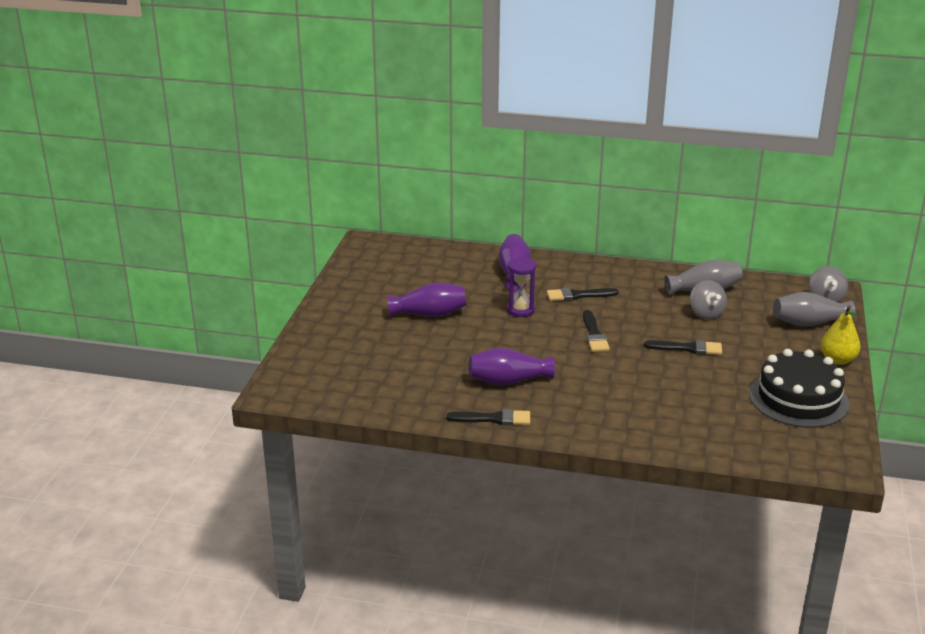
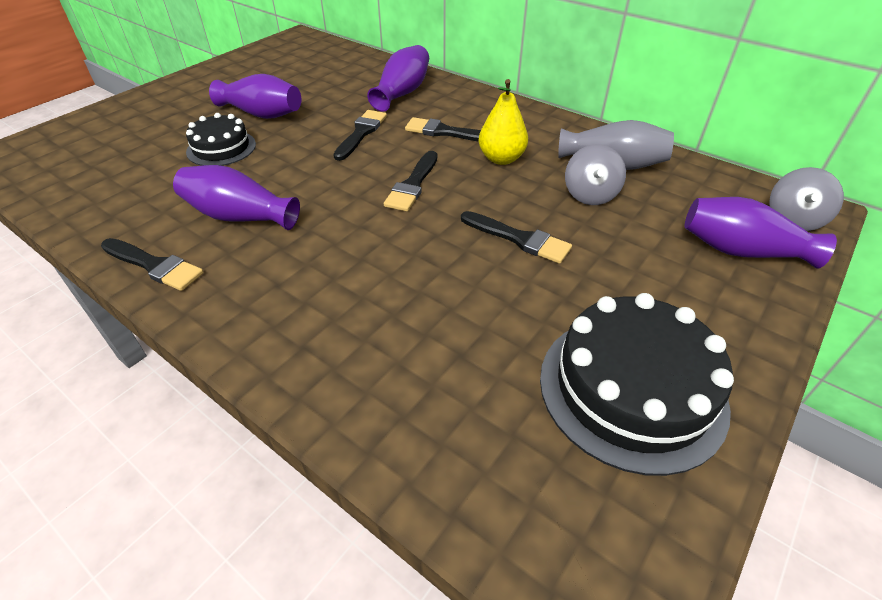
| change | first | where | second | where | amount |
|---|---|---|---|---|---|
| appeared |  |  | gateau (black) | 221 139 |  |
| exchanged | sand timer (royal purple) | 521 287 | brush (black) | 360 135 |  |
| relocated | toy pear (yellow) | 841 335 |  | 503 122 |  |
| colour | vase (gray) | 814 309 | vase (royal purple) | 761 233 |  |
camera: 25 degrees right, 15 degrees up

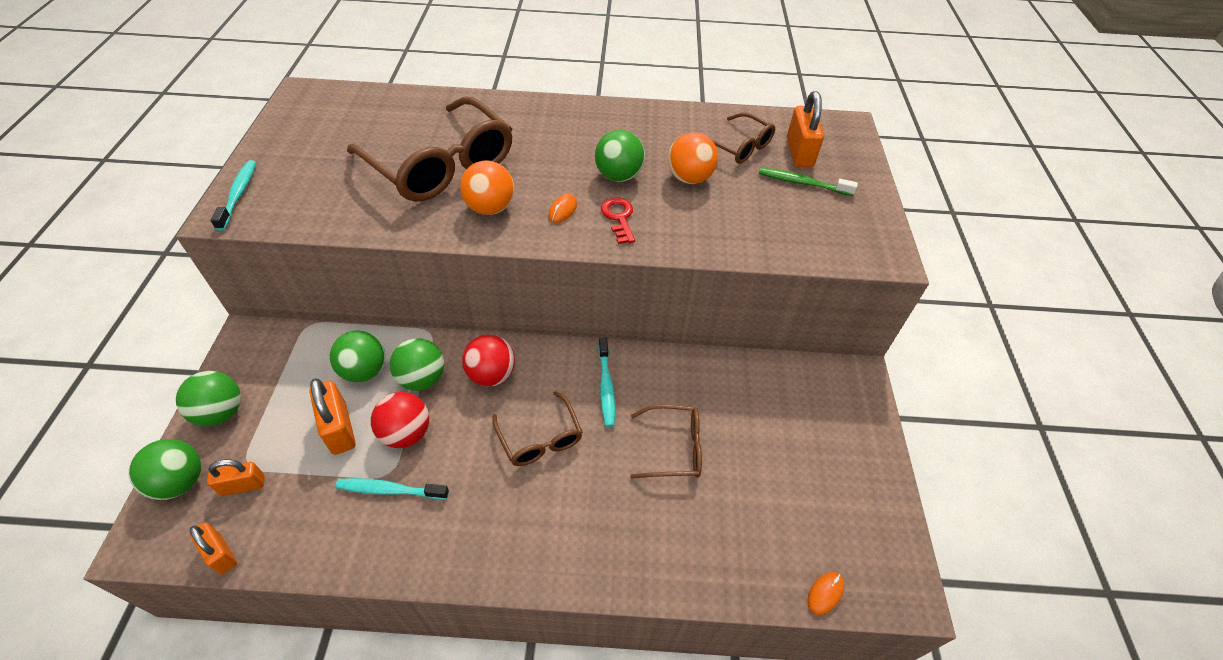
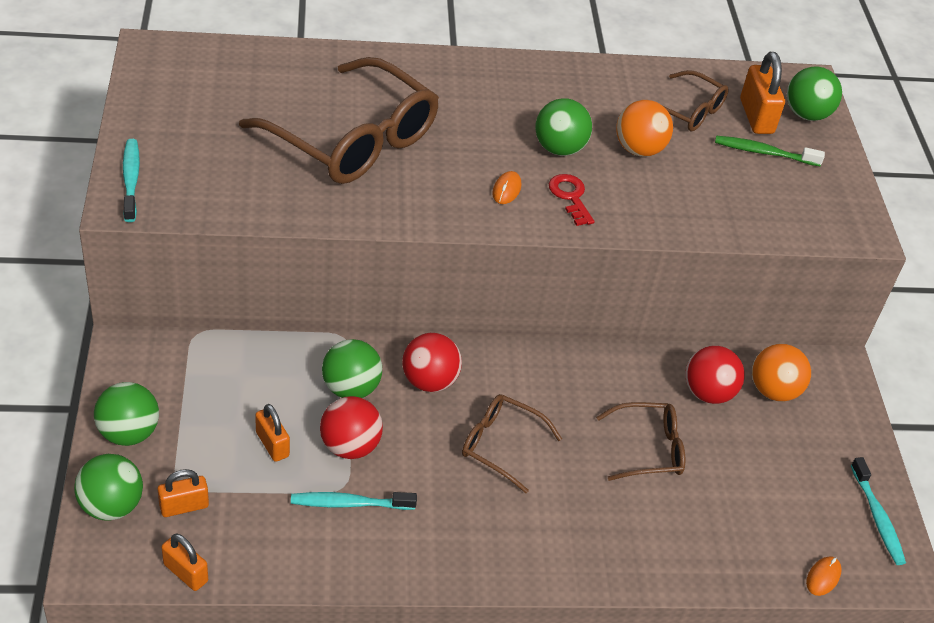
| change | first | where | second | where | amount |
|---|---|---|---|---|---|
| size | lock (orange) | 332 416 |  | 272 433 | x0.65 |
| spun | eyeglasses (brown) | 537 428 |  | 512 443 | 150 degrees clockwise |
| appeared |  |  | ball (red) | 715 375 |  |
| relocated | ball (orange) | 487 187 |  | 781 373 |  |
| relocated | ball (emerald) | 358 356 |  | 814 93 |  |
| relocated | toothbrush (turquoise) | 606 382 |  | 878 511 |  |
camera: 10 degrees left, 5 degrees down

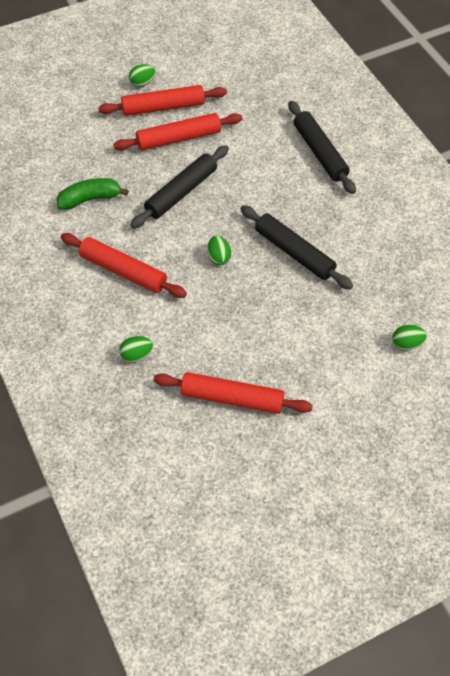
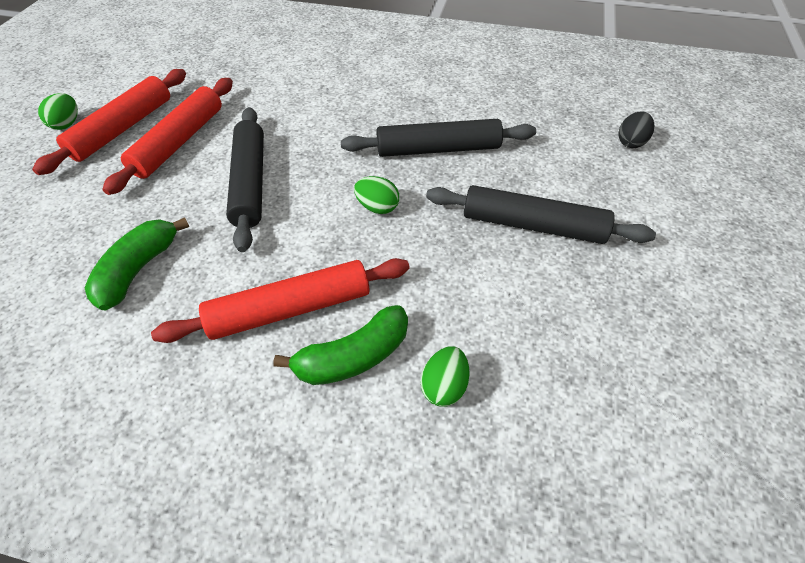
| change | first | where | second | where | amount |
|---|---|---|---|---|---|
| appeared |  |  | banana fruit (emerald) | 340 345 |  |
| relocated | dough roller (black) | 322 147 |  | 541 214 |  |
| colour | egg (emerald) | 409 337 | egg (black) | 636 129 |  |
| missing | dough roller (red) | 233 393 |  |  |  |
camera: 50 degrees left, 5 degrees down

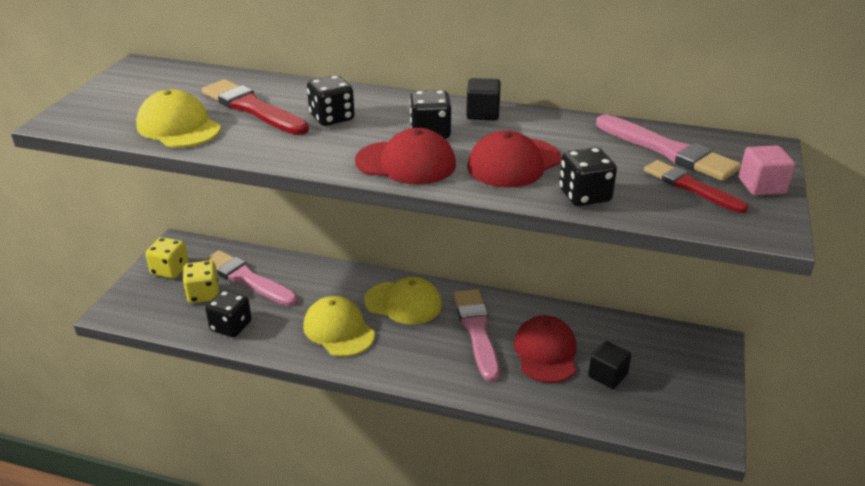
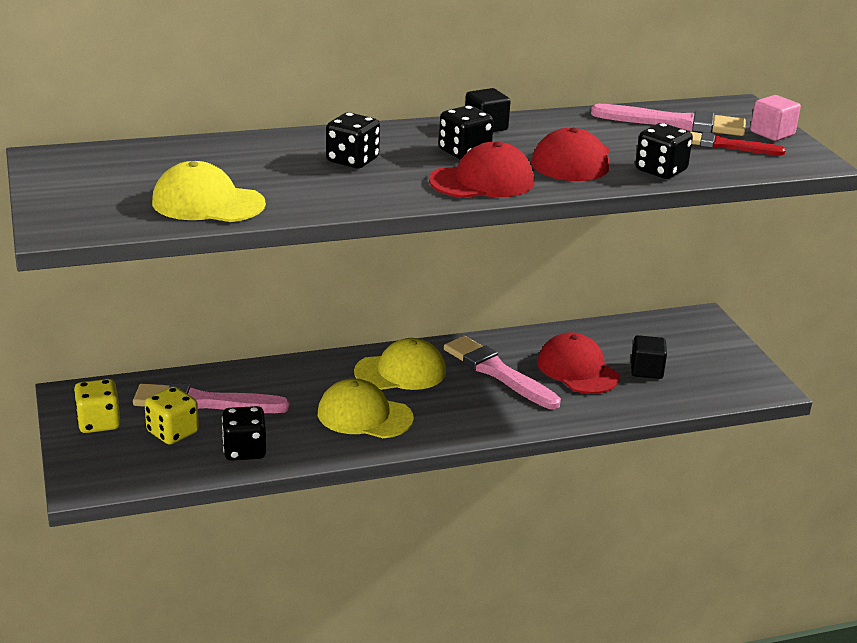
| change | first | where | second | where | amount |
|---|---|---|---|---|---|
| missing | brush (red) | 255 107 |  |  |  |
camera: 35 degrees left, 5 degrees down

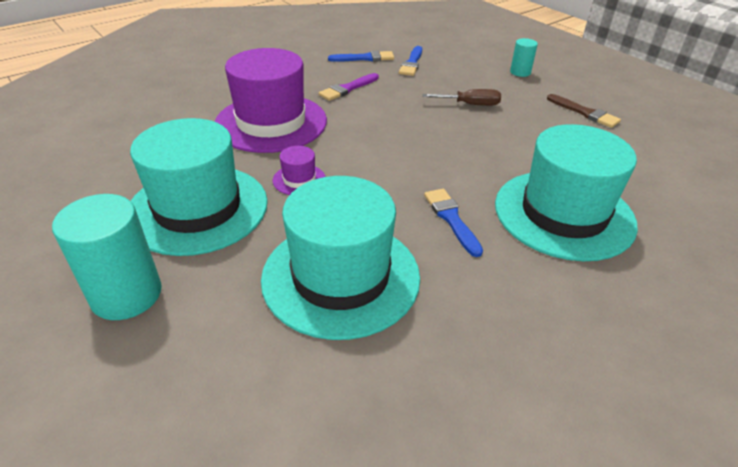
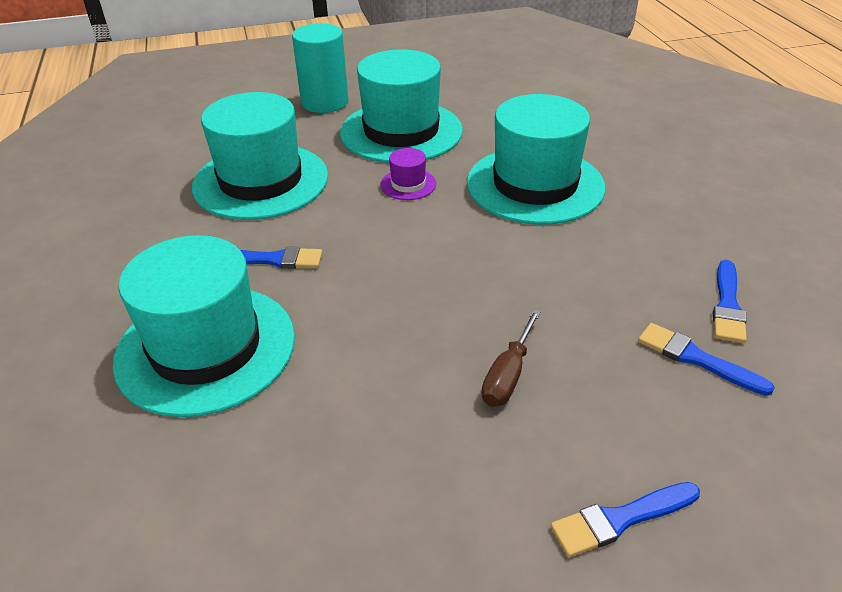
| change | first | where | second | where | amount |
|---|---|---|---|---|---|
| colour | top hat (royal purple) | 271 100 | top hat (turquoise) | 536 159 |  |
| exchanged | cylinder shape (turquoise) | 524 57 | brush (royal blue) | 625 519 |  |
| missing | brush (royal purple) | 349 87 |  |  |  |
| missing | brush (brown) | 584 111 |  |  |  |
camera: 115 degrees right, 0 degrees up

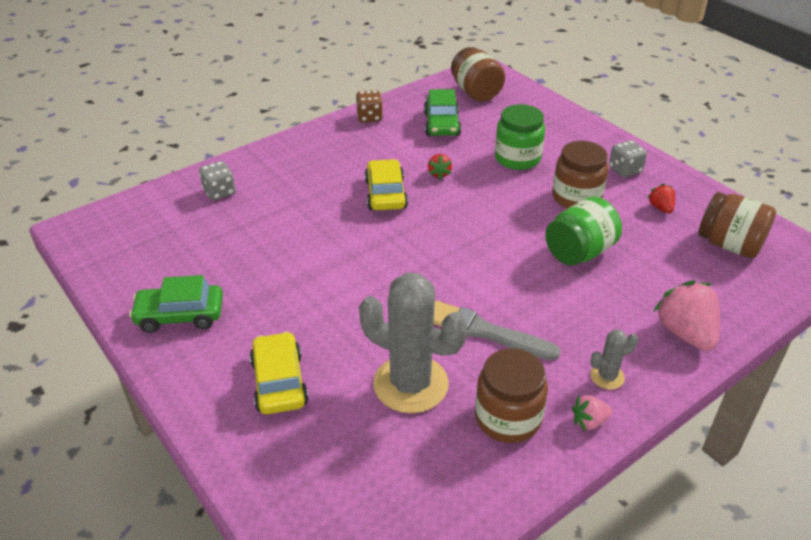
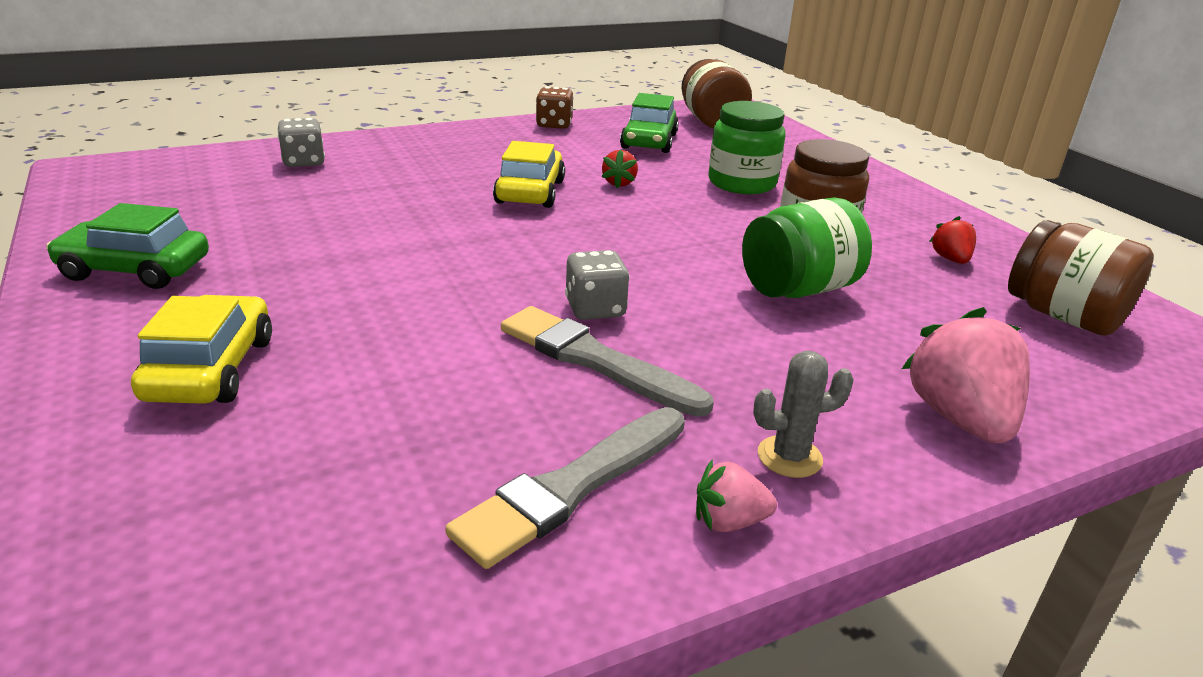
| change | first | where | second | where | amount |
|---|---|---|---|---|---|
| exchanged | jar (brown) | 511 395 | brush (gray) | 565 488 |  |
| relocated | dice (gray) | 628 158 |  | 597 285 |  |
| missing | prickly plant (gray) | 413 343 |  |  |  |
camera: 10 degrees right, 10 degrees down

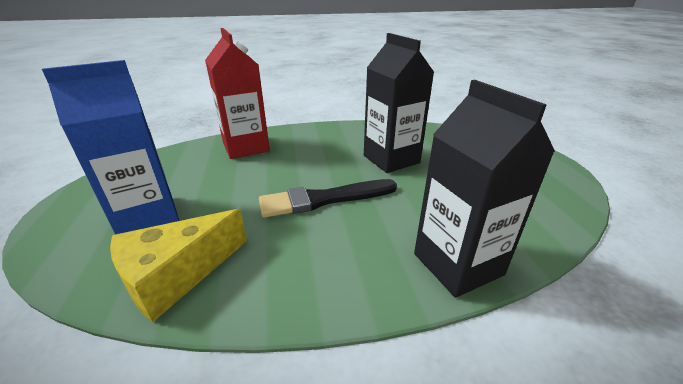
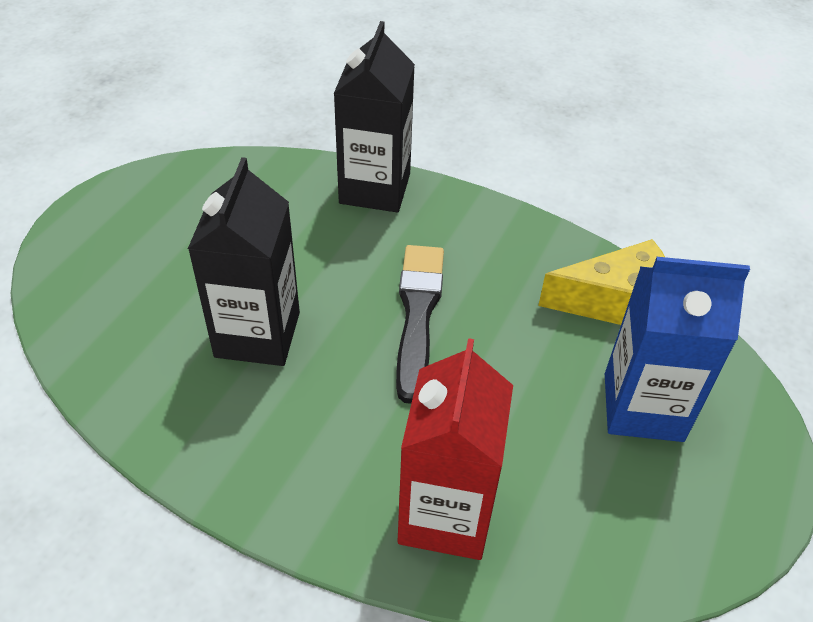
| change | first | where | second | where | amount |
|---|---|---|---|---|---|
| spun | brush (black) | 328 198 |  | 420 324 | 105 degrees counterclockwise |
camera: 145 degrees left, 15 degrees up

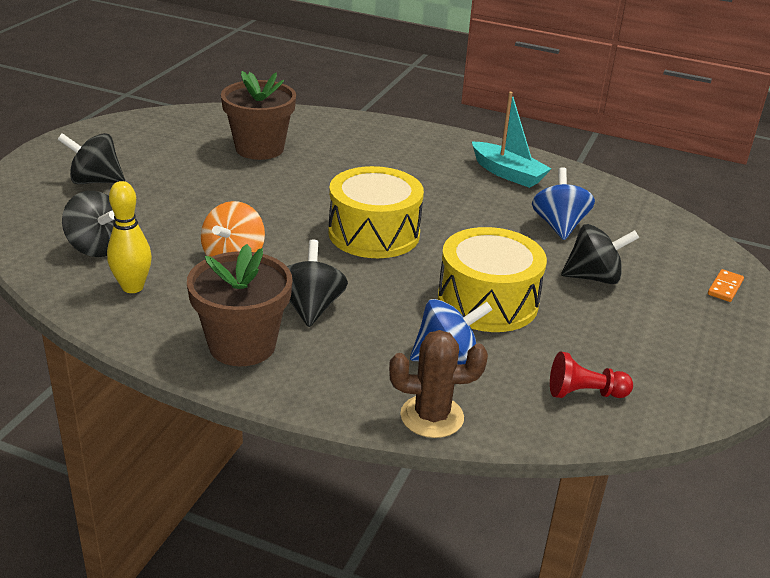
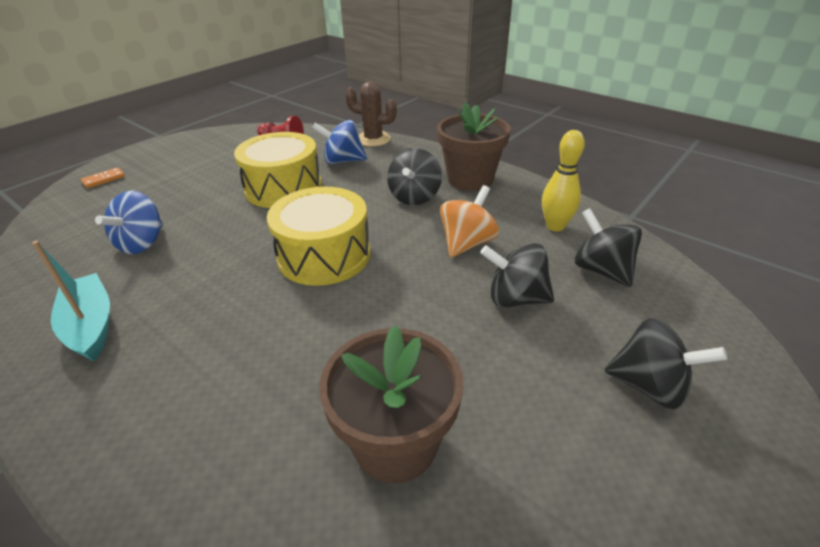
| change | first | where | second | where | amount |
|---|---|---|---|---|---|
| relocated | whirligig (black) | 600 254 |  | 517 275 |  |
camera: 160 degrees left, 5 degrees up

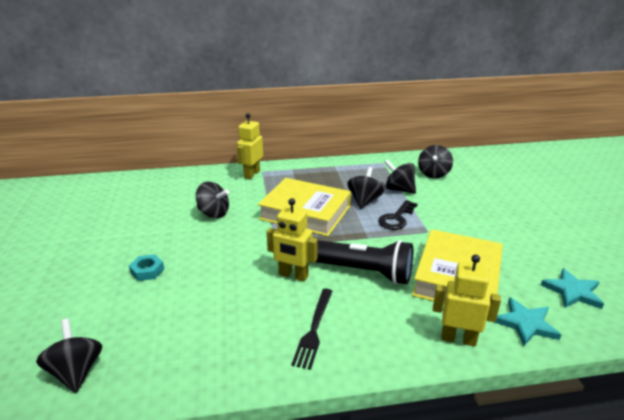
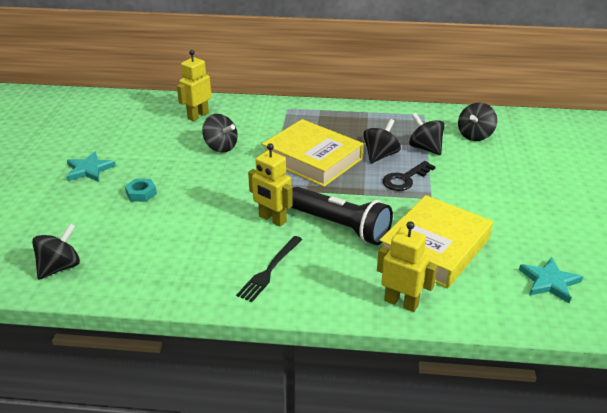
| change | first | where | second | where | amount |
|---|---|---|---|---|---|
| spun | whirligig (black) | 69 355 |  | 56 251 | 45 degrees clockwise |
| relocated | star shape (turquoise) | 527 321 |  | 91 166 |  |
| relocated | robot figure (yellow) | 250 146 |  | 194 85 |  |
camera: 15 degrees right, 5 degrees up

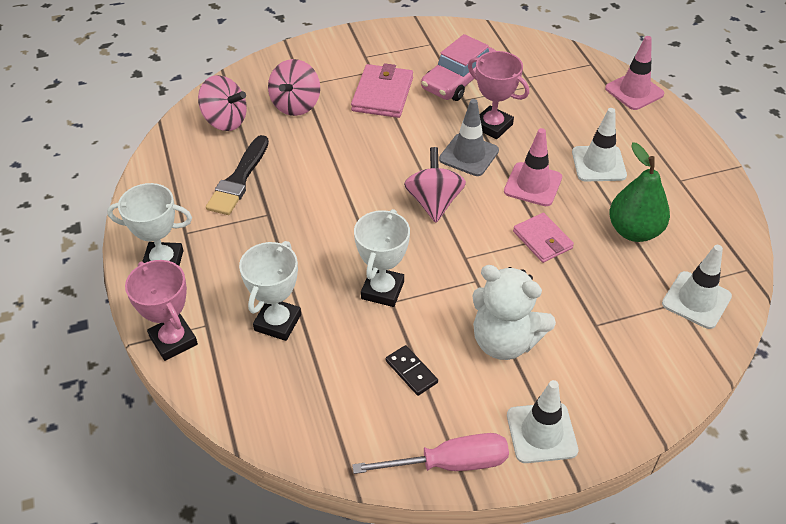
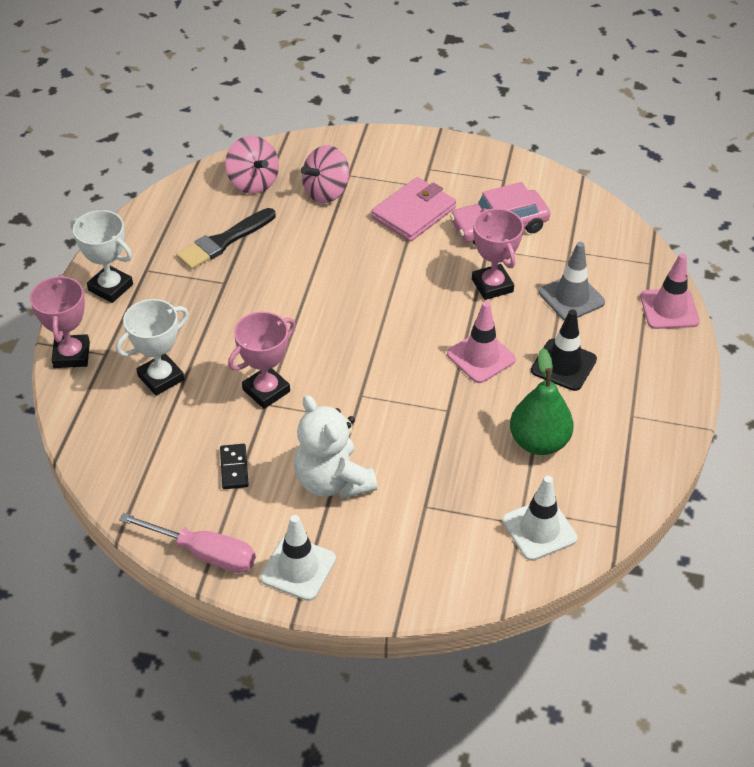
| change | first | where | second | where | amount |
|---|---|---|---|---|---|
| colour | prize cup (white) | 382 258 | prize cup (pink) | 262 360 |  |
| colour | traffic cone (white) | 599 144 | traffic cone (black) | 564 350 |  |
| relocated | traffic cone (gray) | 469 137 |  | 572 281 |  |
| missing | whirligig (pink) | 435 185 |  |  |  |
| missing | card wallet (pink) | 543 238 |  |  |  |
camera: 30 degrees right, 0 degrees up

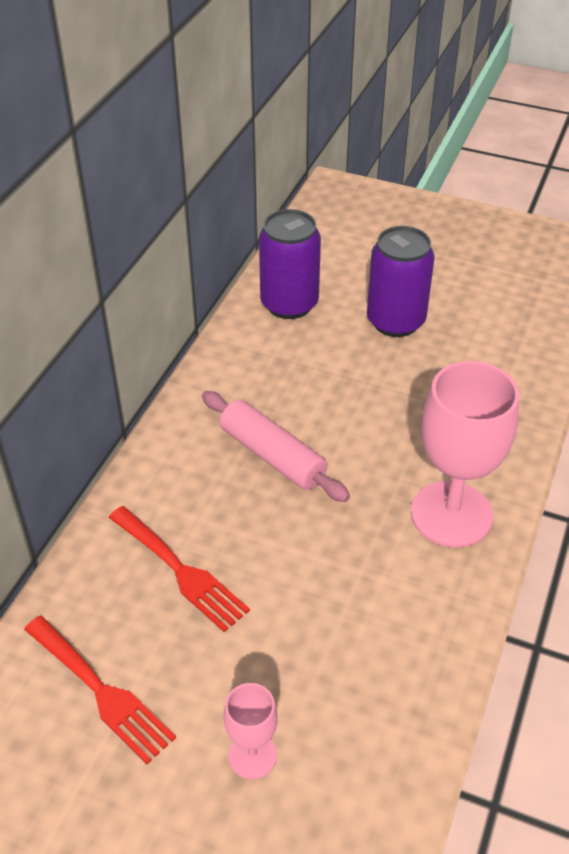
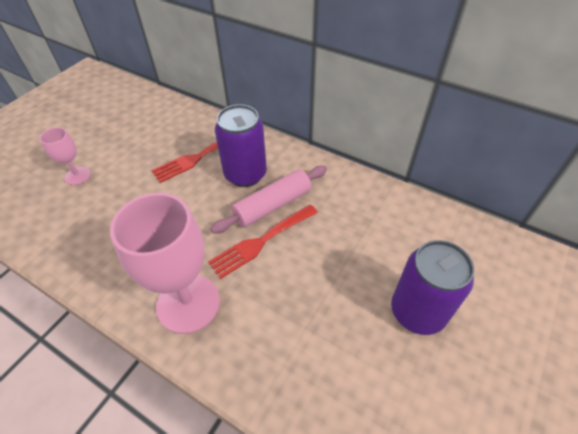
| change | first | where | second | where | amount |
|---|---|---|---|---|---|
| relocated | fork (red) | 100 690 |  | 263 242 |  |
| relocated | soda can (royal purple) | 290 264 |  | 241 145 |  |
camera: 100 degrees right, 5 degrees up

